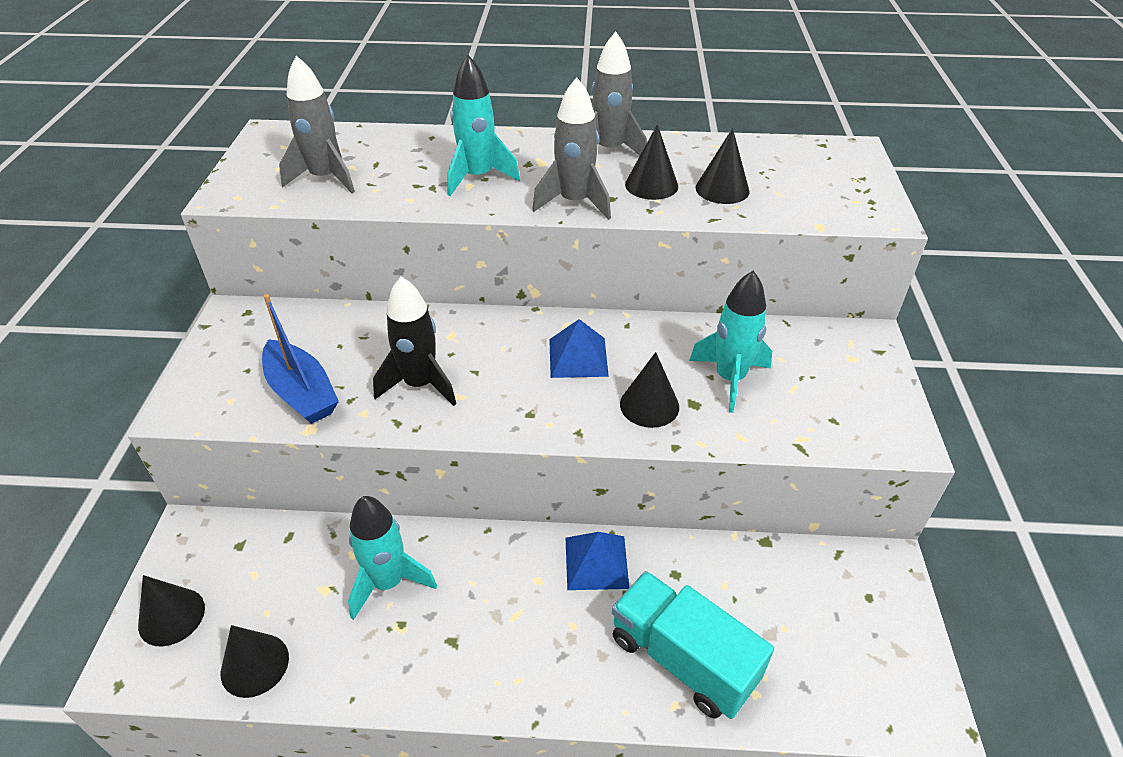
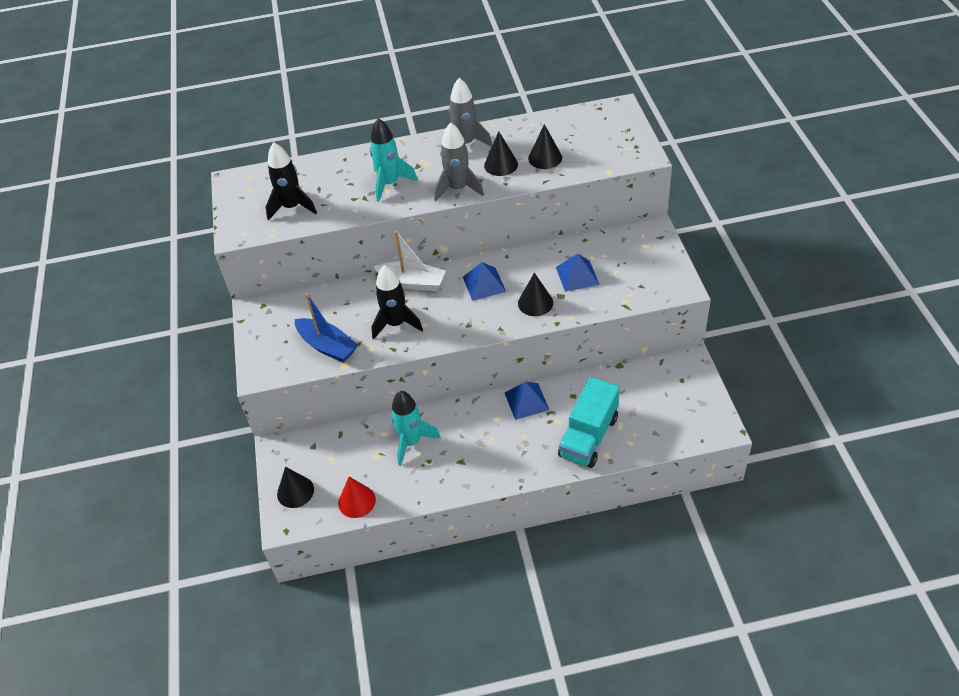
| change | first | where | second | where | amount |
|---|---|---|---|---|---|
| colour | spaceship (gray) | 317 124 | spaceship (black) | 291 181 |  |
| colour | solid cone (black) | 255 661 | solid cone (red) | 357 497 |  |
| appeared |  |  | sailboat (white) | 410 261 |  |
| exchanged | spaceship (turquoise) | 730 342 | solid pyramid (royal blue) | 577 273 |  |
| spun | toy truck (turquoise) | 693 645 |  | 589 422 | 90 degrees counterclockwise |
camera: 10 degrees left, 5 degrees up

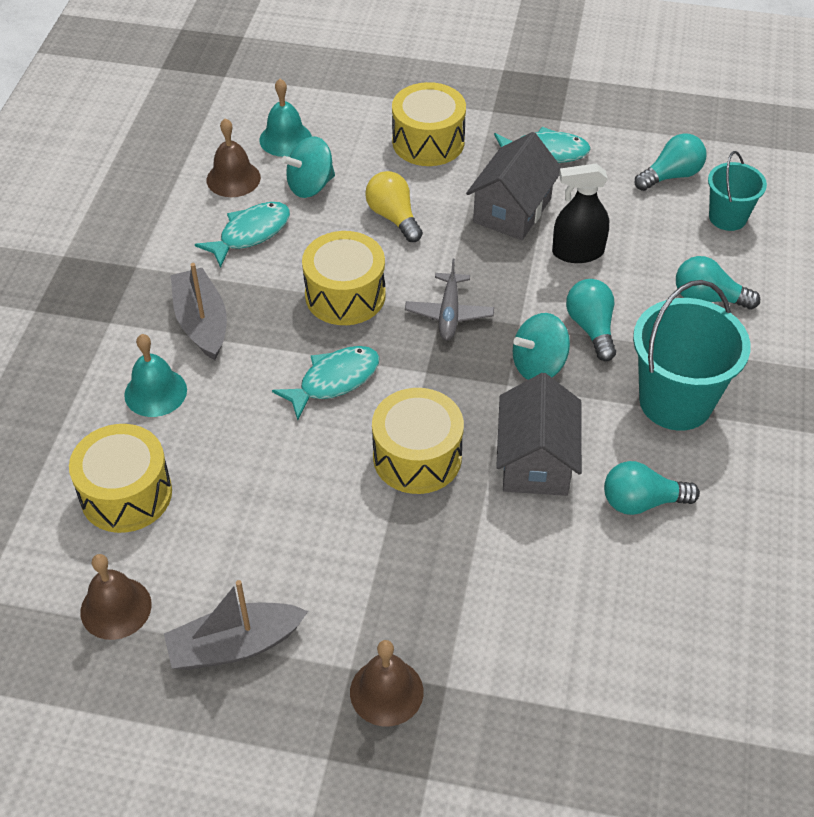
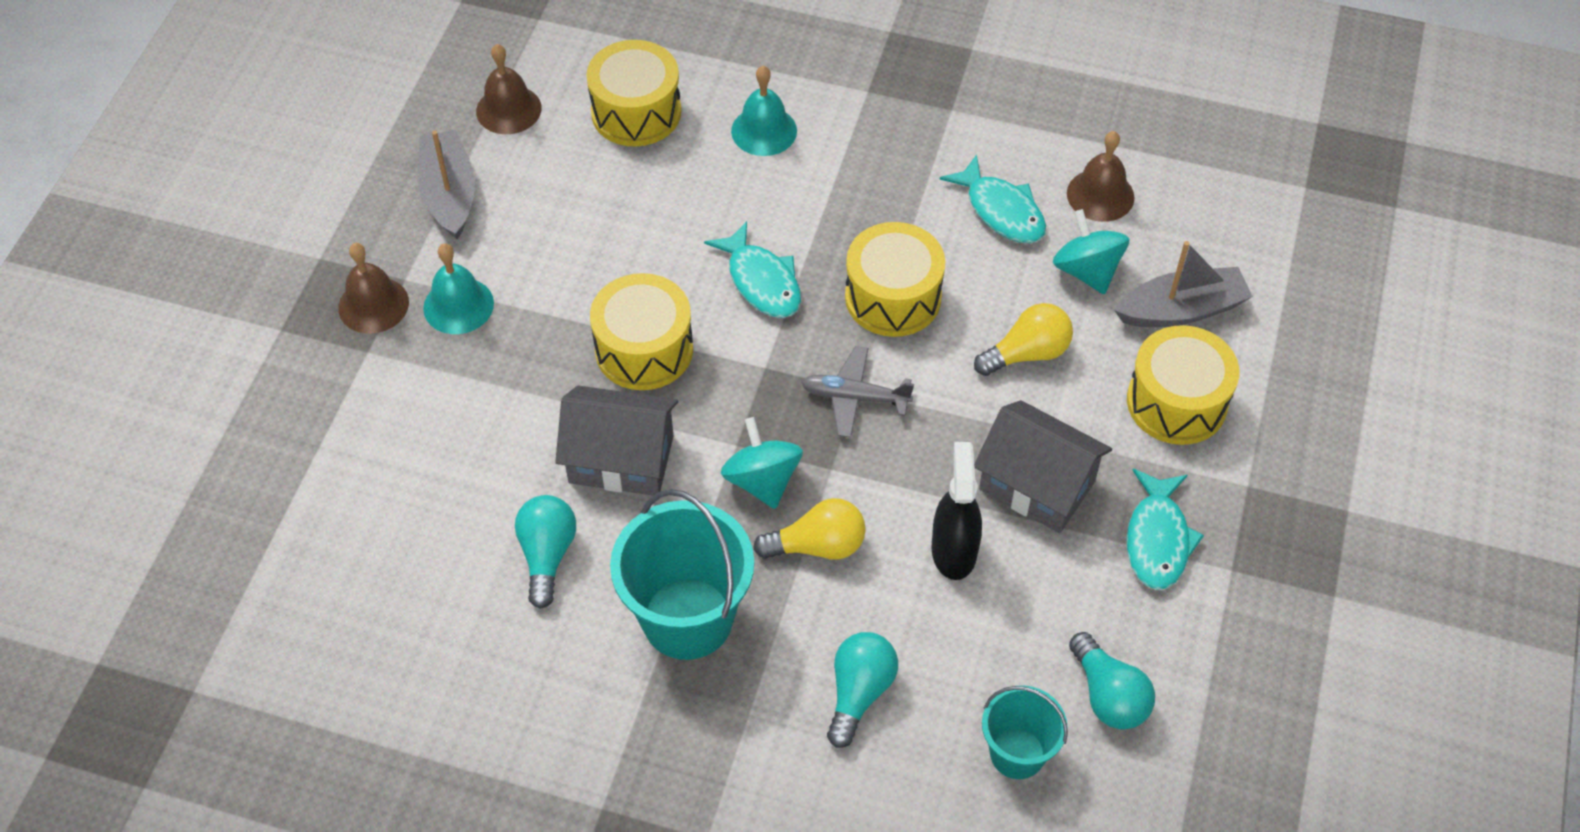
| change | first | where | second | where | amount |
|---|---|---|---|---|---|
| relocated | school bell (turquoise) | 286 118 |  | 458 288 |  |
| colour | light bulb (turquoise) | 591 320 | light bulb (yellow) | 809 529 |  |
| relocated | sailboat (gray) | 199 311 |  | 1183 284 |  |
camera: 95 degrees right, 5 degrees up

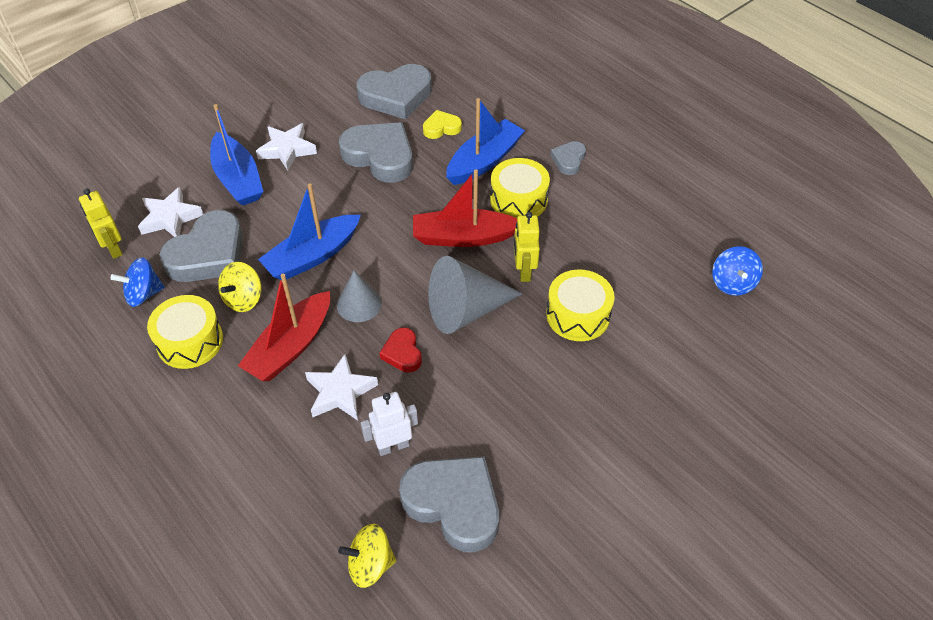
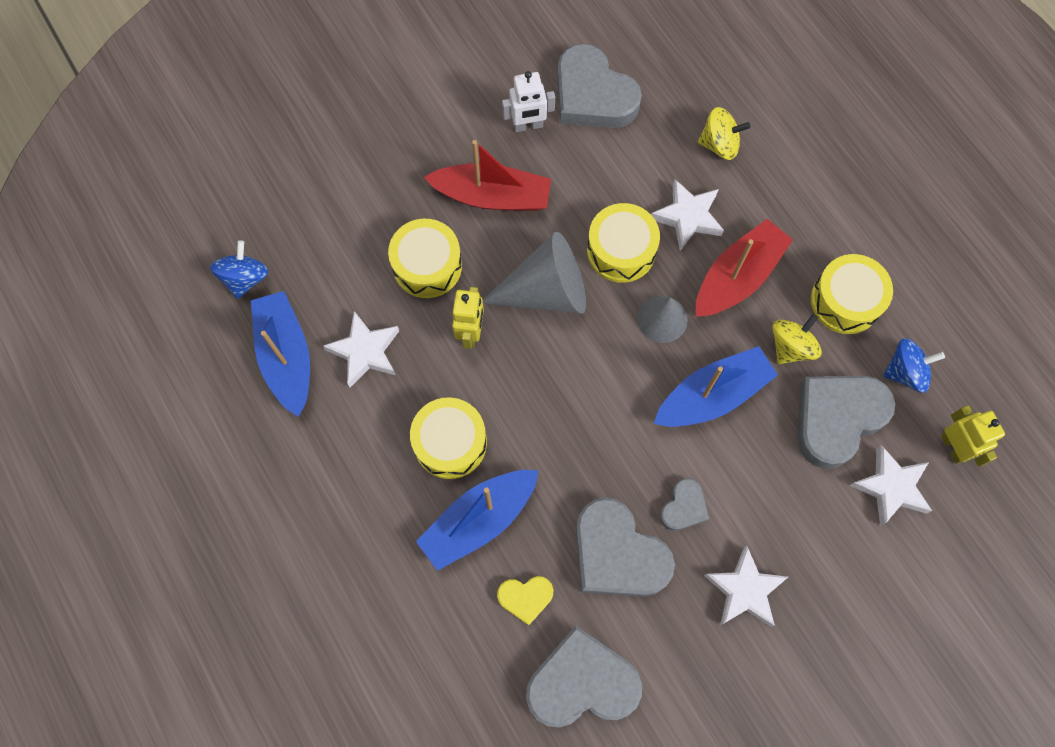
| change | first | where | second | where | amount |
|---|---|---|---|---|---|
| relocated | sailboat (royal blue) | 236 155 |  | 280 354 |  |
| appeared |  |  | star shape (white) | 361 349 |  |
| relocated | sailboat (red) | 465 208 |  | 487 175 |  |
| relocated | robot figure (white) | 389 424 |  | 528 101 |  |
| exchanged | love heart (red) | 400 350 | snare drum (yellow) | 623 243 |  |
| relocated | love heart (gray) | 568 158 |  | 684 504 |  |
| relocated | whirligig (yellow) | 367 556 |  | 724 133 |  |
camera: 170 degrees left, 20 degrees up

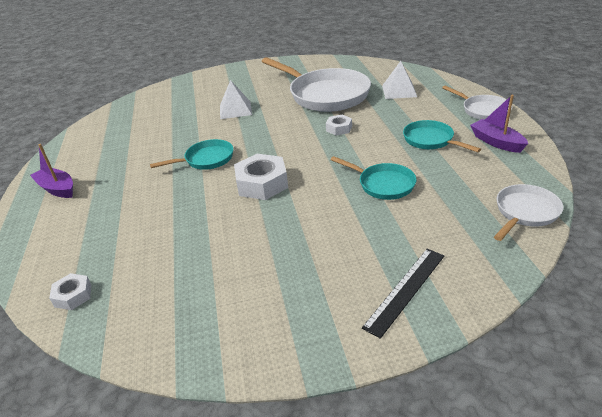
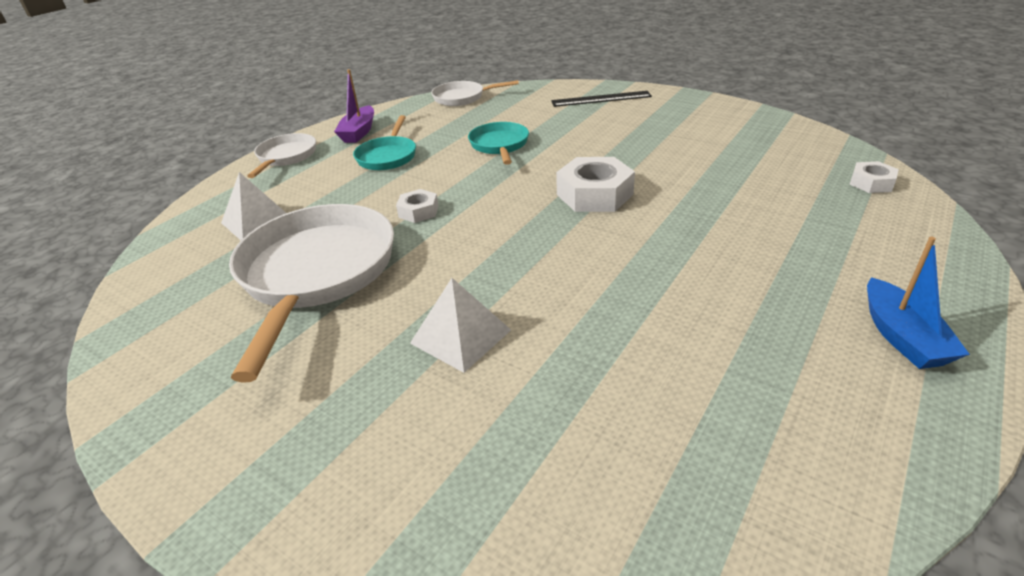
| change | first | where | second | where | amount |
|---|---|---|---|---|---|
| colour | sailboat (royal purple) | 51 171 | sailboat (royal blue) | 918 303 |  |
| missing | frying pan (turquoise) | 192 154 |  |  |  |
camera: 135 degrees left, 0 degrees up

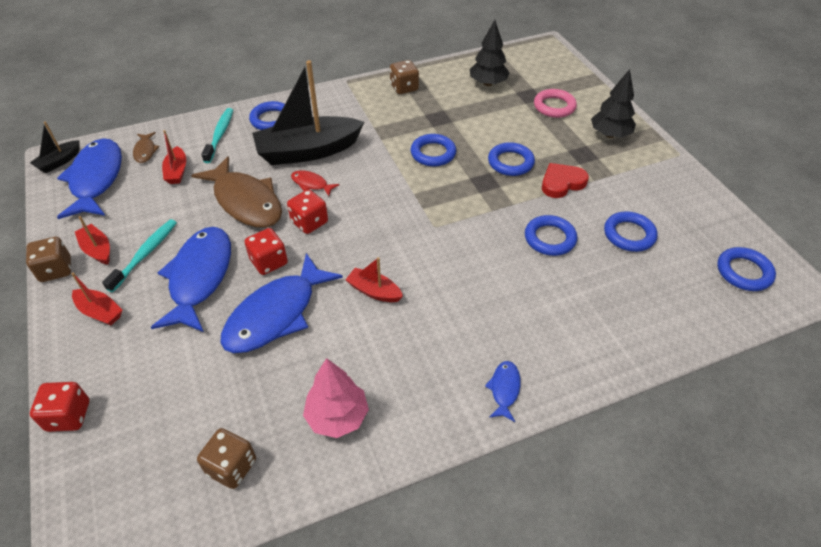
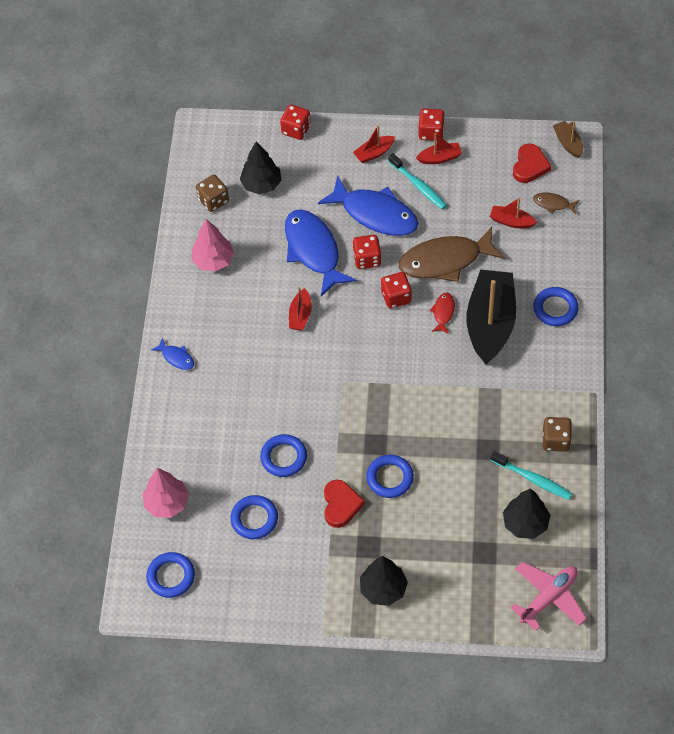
| change | first | where | second | where | amount |
|---|---|---|---|---|---|
| appeared |  |  | fir tree (pink) | 166 493 |  |
| appeared |  |  | fir tree (black) | 261 167 |  |
| spun | sailboat (red) | 374 279 |  | 300 309 | 135 degrees clockwise |
| colour | dice (brown) | 48 259 | dice (red) | 432 124 |  |
| spun | fish (red) | 315 183 |  | 442 313 | 45 degrees counterclockwise |
| relocated | toothbrush (turquoise) | 217 135 |  | 531 475 |  |
| appeared |  |  | plane (pink) | 548 596 |  |
| exchanged | fish (royal blue) | 89 178 | love heart (red) | 532 163 |  |
| colour | sailboat (black) | 55 147 | sailboat (brown) | 568 139 |  |
| missing | ring (royal blue) | 433 150 |  |  |  |
| missing | ring (pink) | 555 103 |  |  |  |
camera: 120 degrees right, 10 degrees up

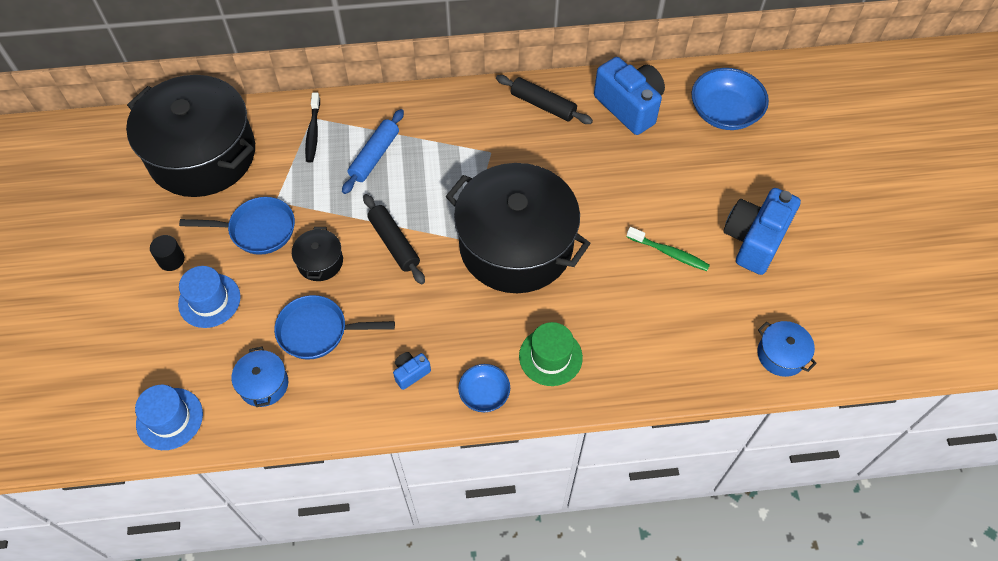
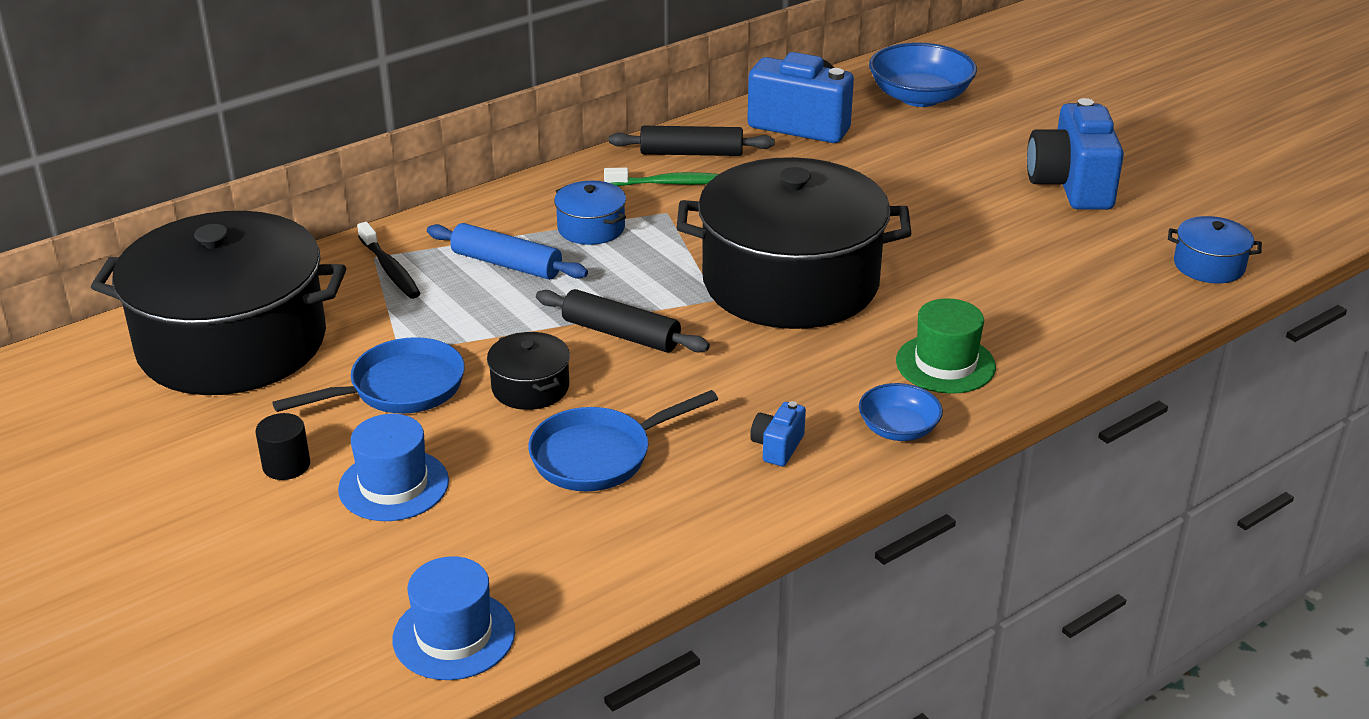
| change | first | where | second | where | amount |
|---|---|---|---|---|---|
| spun | dough roller (royal blue) | 373 151 |  | 507 251 | 60 degrees counterclockwise |
| relocated | stockpot (royal blue) | 260 376 |  | 590 213 |  |
| relocated | toothbrush (emerald) | 668 249 |  | 661 176 |  |
camera: 30 degrees left, 25 degrees down

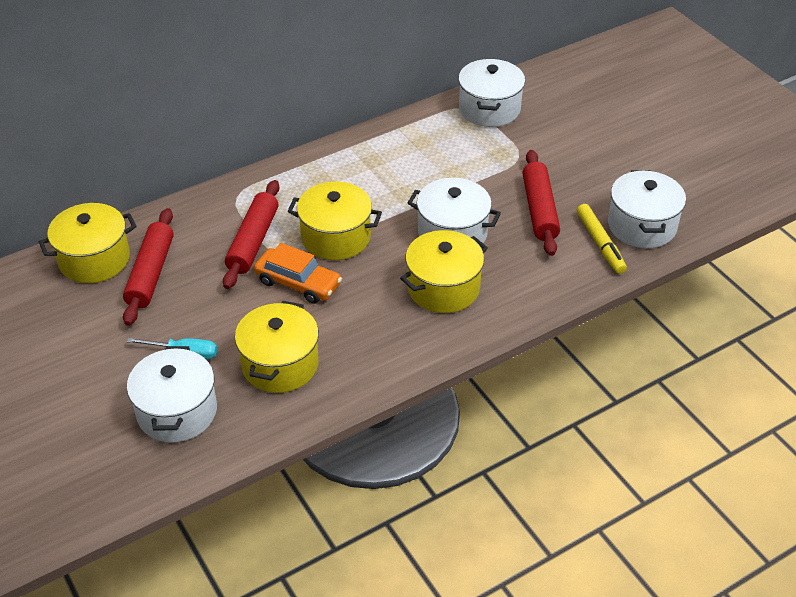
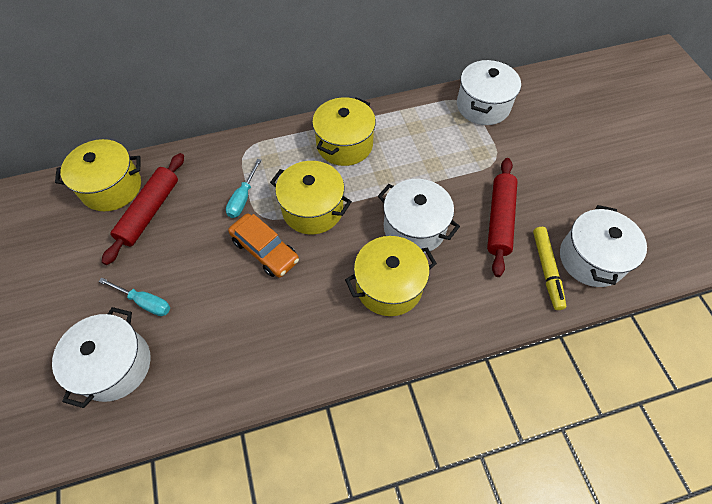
| change | first | where | second | where | amount |
|---|---|---|---|---|---|
| exchanged | dough roller (red) | 251 234 | hand screwdriver (turquoise) | 243 188 |  |
| relocated | stockpot (yellow) | 277 347 |  | 344 131 |  |
camera: 15 degrees right, 15 degrees up

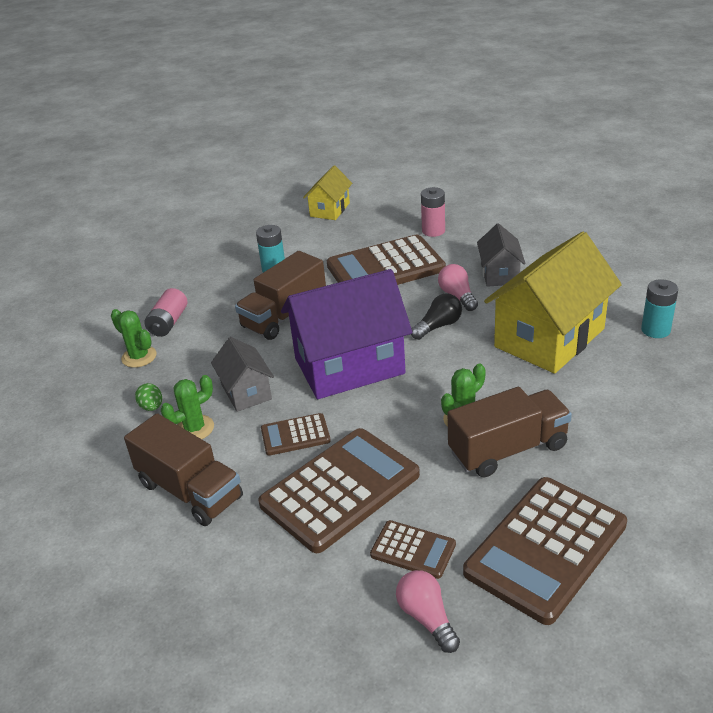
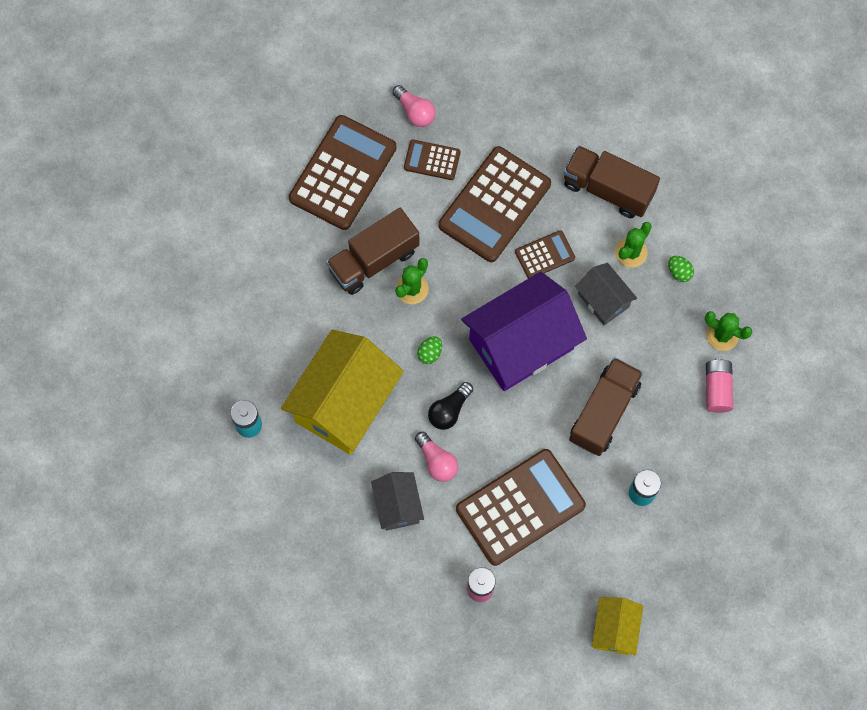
| change | first | where | second | where | amount |
|---|---|---|---|---|---|
| appeared |  |  | egg (emerald) | 429 350 |  |
camera: 165 degrees right, 35 degrees up

